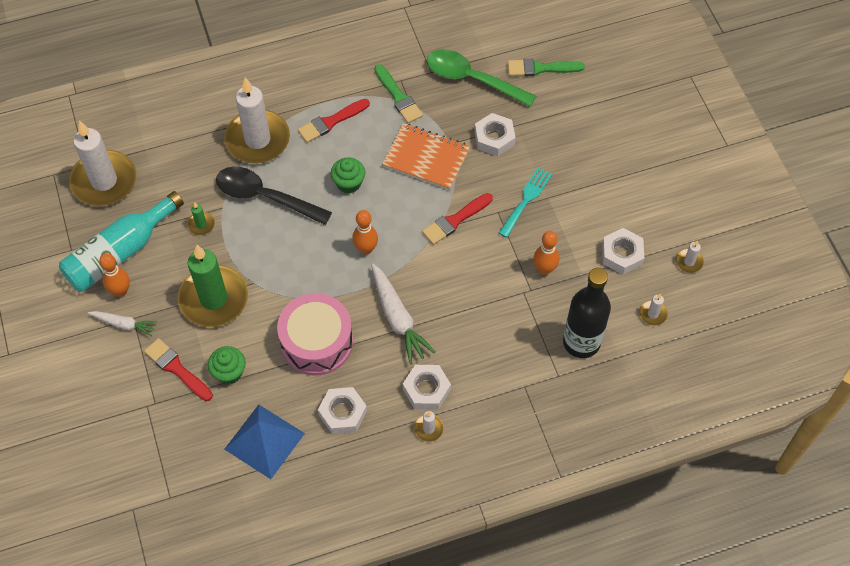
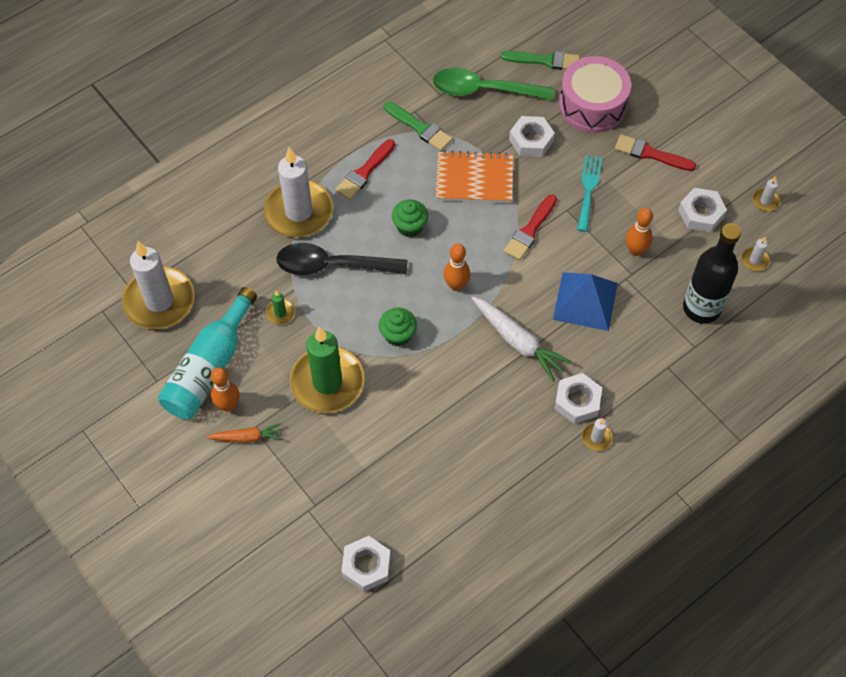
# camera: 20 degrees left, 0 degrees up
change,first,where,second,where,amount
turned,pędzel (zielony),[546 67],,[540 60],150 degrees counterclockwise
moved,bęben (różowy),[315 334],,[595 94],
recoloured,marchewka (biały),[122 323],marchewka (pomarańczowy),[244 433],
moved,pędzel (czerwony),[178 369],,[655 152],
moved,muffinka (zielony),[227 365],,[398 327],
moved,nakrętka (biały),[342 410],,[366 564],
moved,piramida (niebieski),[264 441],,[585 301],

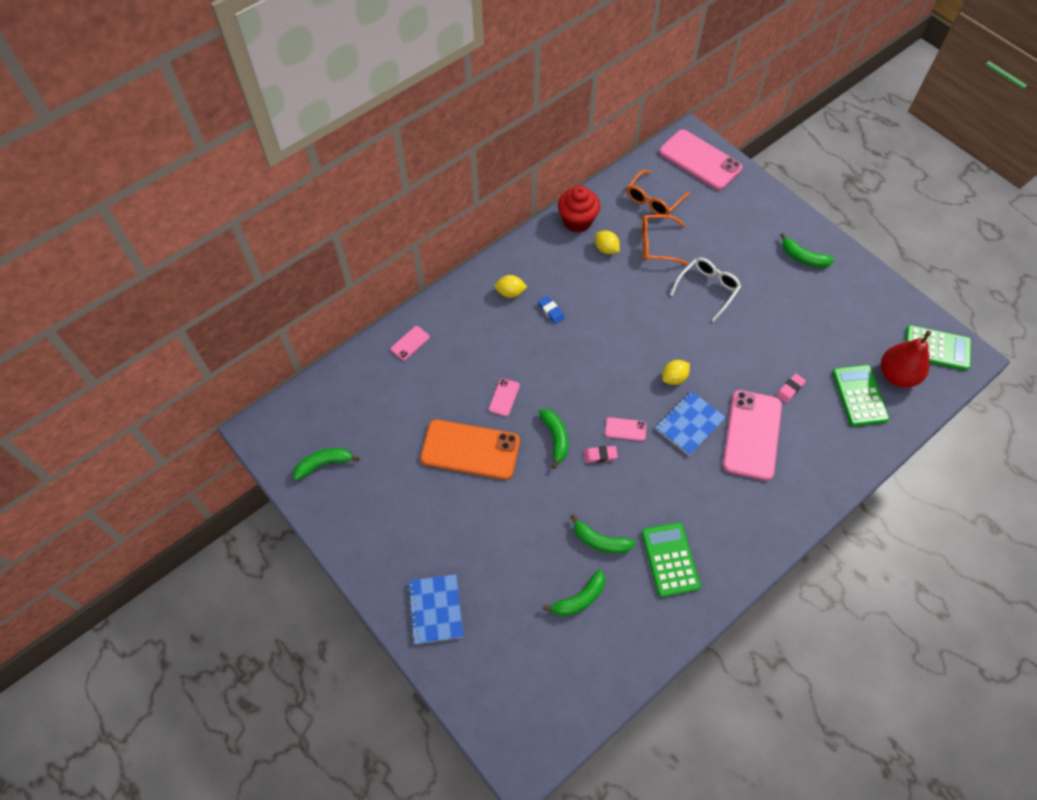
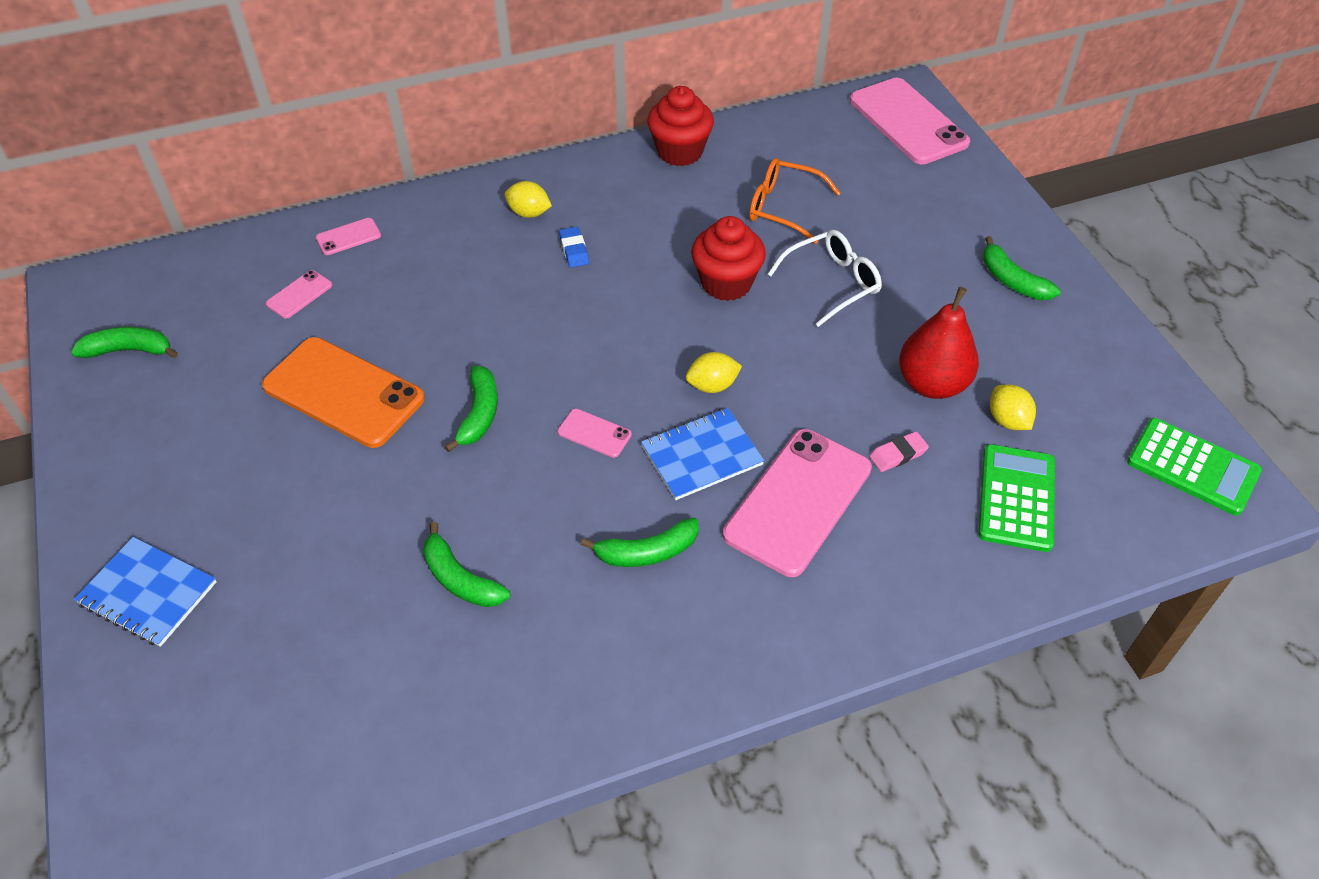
# camera: 20 degrees right, 10 degrees down
change,first,where,second,where,amount
removed,okulary (pomarańczowy),[658 192],,,
moved,cytryna (żółty),[607 242],,[1013 407],
moved,gruszka (czerwony),[906 359],,[939 343],
moved,telefon (różowy),[504 397],,[299 294],
removed,gumka do mazania (różowy),[600 454],,,
removed,kalkulator (zielony),[671 559],,,
moved,banan (zielony),[574 593],,[639 542],
turned,zeszyt (niebieski),[435 609],,[145 592],75 degrees counterclockwise
added,,,muffinka (czerwony),[728 258],

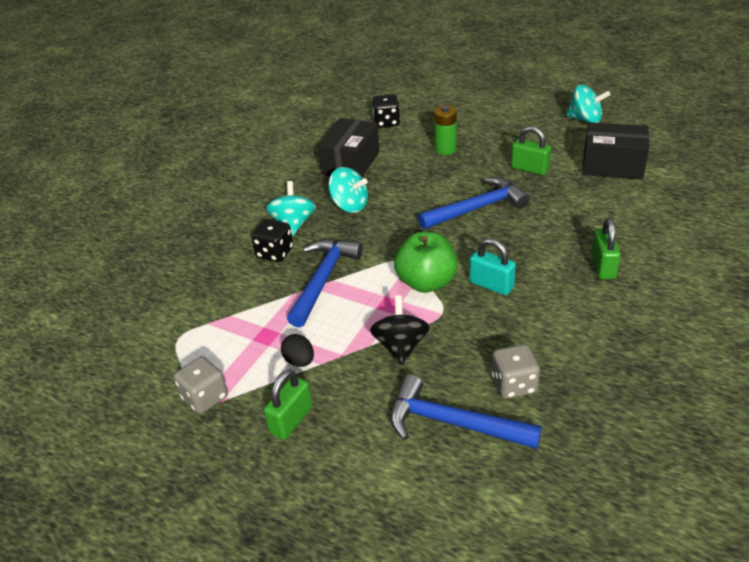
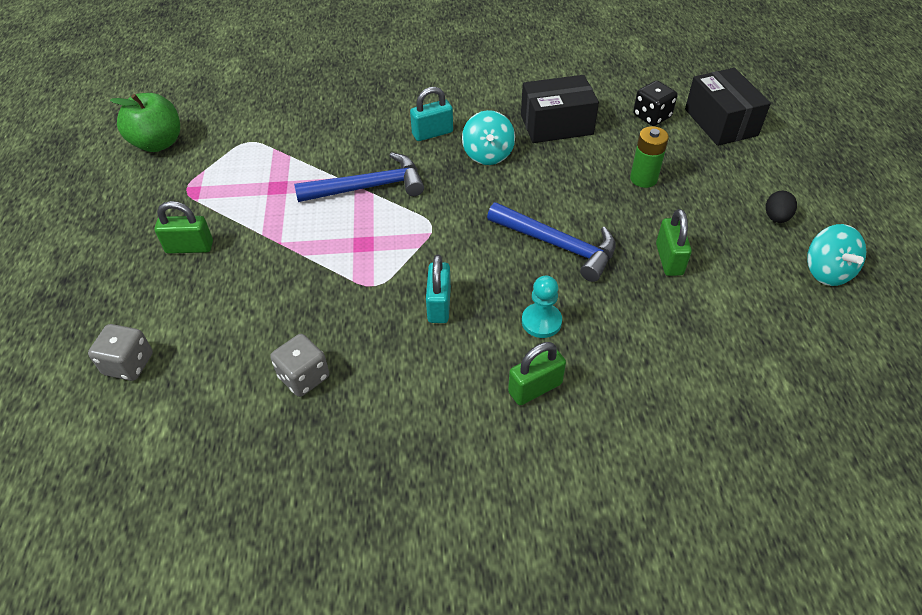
# camera: 55 degrees right, 10 degrees up
change,first,where,second,where,amount
moved,pudełko (czarny),[615 151],,[728 107],
replaced,bączek (turkusowy),[291 208],kłódka (turkusowy),[431 114],
removed,kostka do gry (czarny),[272 240],,,
moved,jabłko (zielony),[425 262],,[145 122],
removed,bączek (czarny),[400 330],,,
moved,jajko (czarny),[297 350],,[781 206],
moved,kostka do gry (szary),[201 385],,[120 352],
removed,młotek (niebieski),[466 412],,,
added,,,pionek (turkusowy),[542 306],

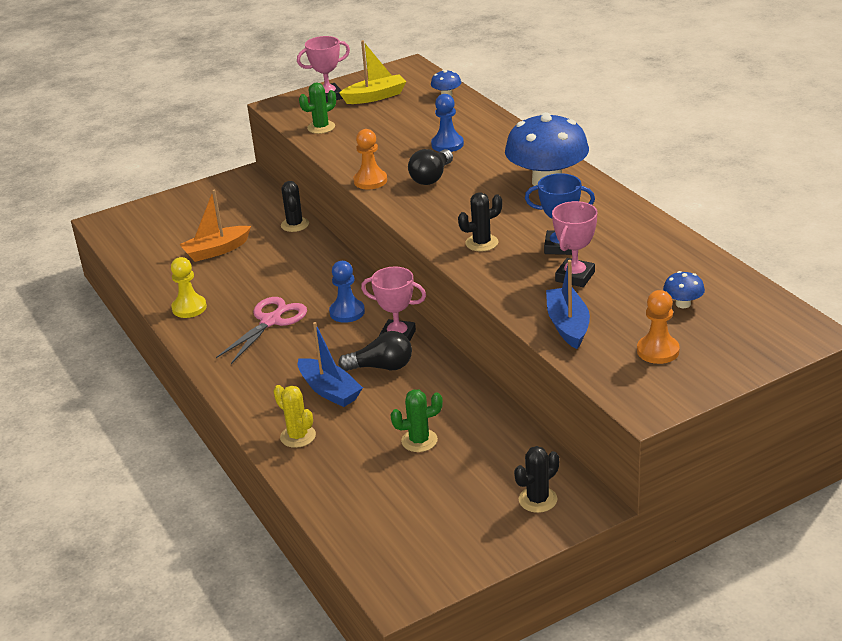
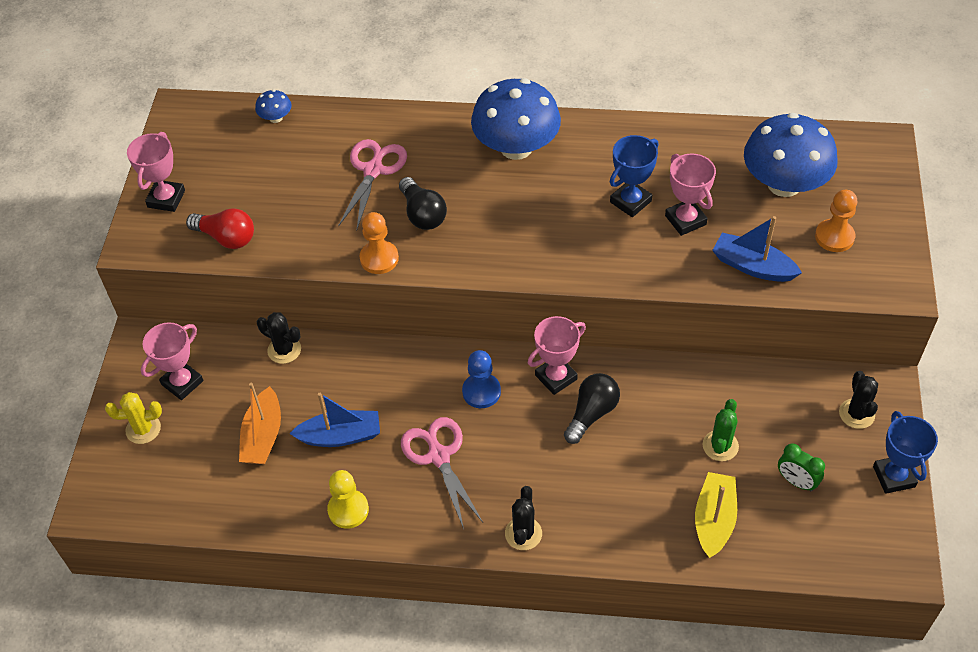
# camera: 55 degrees left, 20 degrees up
change,first,where,second,where,amount
moved,łódka (żółty),[373 72],,[716 515],
replaced,kaktus (zielony),[317 108],żarówka (czerwony),[220 228],
replaced,pionek (niebieski),[447 123],nożyczki (różowy),[372 185],
moved,kaktus (czarny),[480 222],,[523 518],
resized,grzyb (niebieski),[684 289],,[791 155],x2.38
moved,łódka (niebieski),[330 364],,[334 420],
moved,kaktus (żółty),[295 416],,[133 418],
added,,,puchar (różowy),[172 361],
added,,,puchar (niebieski),[905 452],
added,,,budzik (zielony),[801 467],

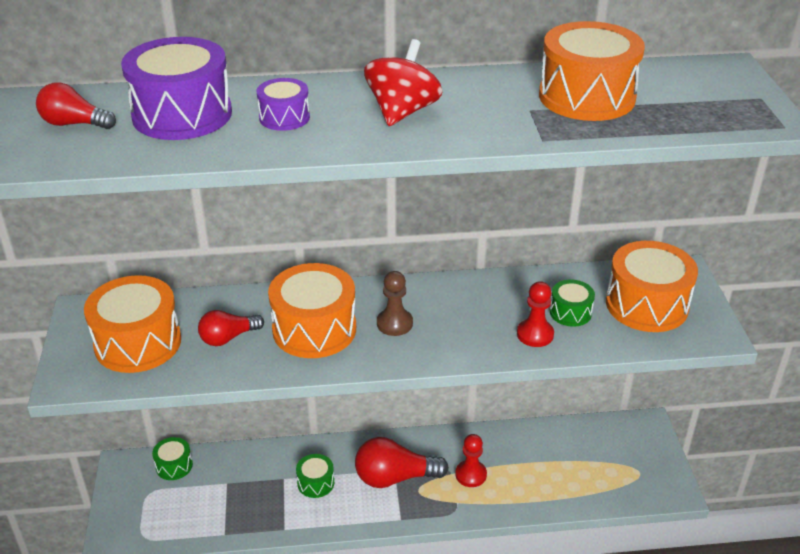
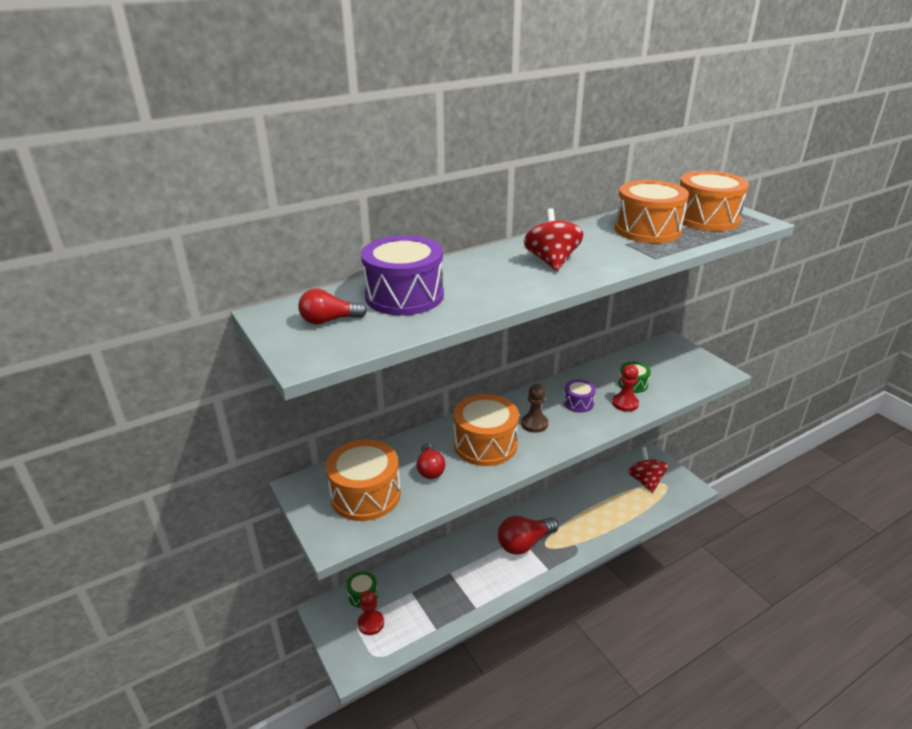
# camera: 25 degrees left, 5 degrees down
change,first,where,second,where,amount
moved,bęben (fioletowy),[283 104],,[580 396],
moved,bęben (pomarańczowy),[652 286],,[714 201],
turned,żarówka (czerwony),[231 328],,[430 461],45 degrees counterclockwise
moved,pionek (czerwony),[471 460],,[371 612],
removed,bęben (zielony),[315 476],,,
added,,,bączek (czerwony),[648 470],

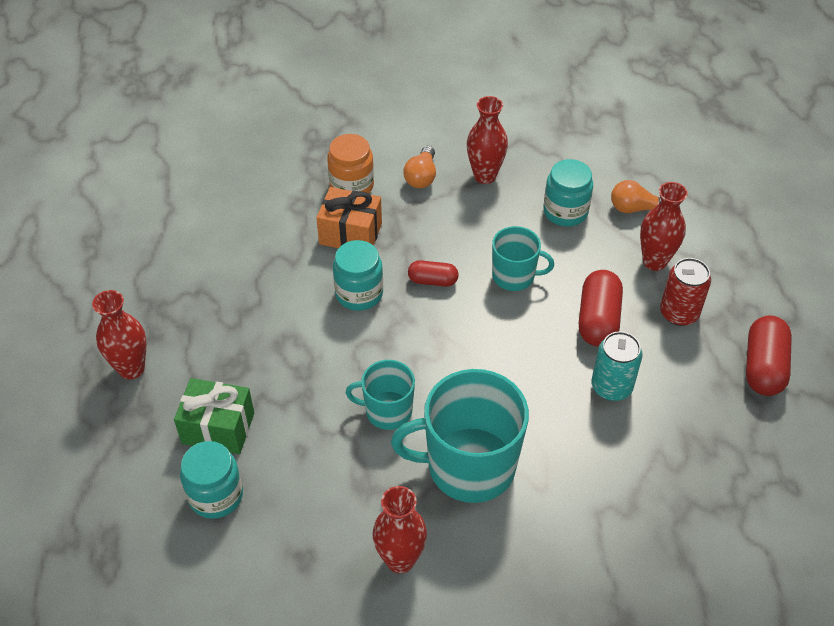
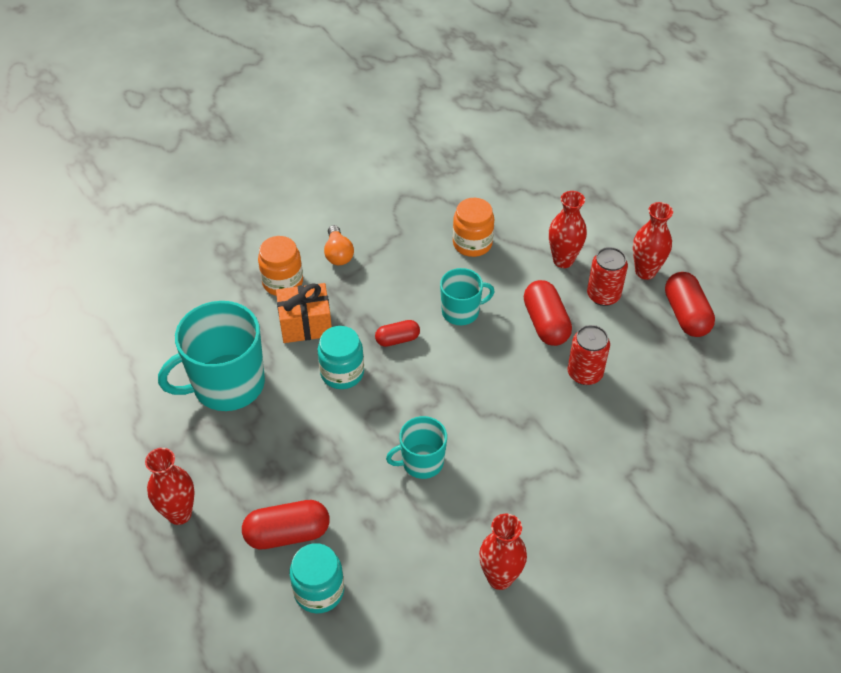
# camera: 25 degrees left, 0 degrees up
change,first,where,second,where,amount
moved,wazon (czerwony),[487 140],,[653 241],
recoloured,słoik (turkusowy),[568 193],słoik (pomarańczowy),[473 227],
removed,żarówka (pomarańczowy),[636 196],,,
recoloured,puszka (turkusowy),[617 366],puszka (czerwony),[589 355],
moved,kubek (turkusowy),[460 436],,[211 356],
replaced,prezent (zielony),[214 416],kapsułka (czerwony),[286 524],

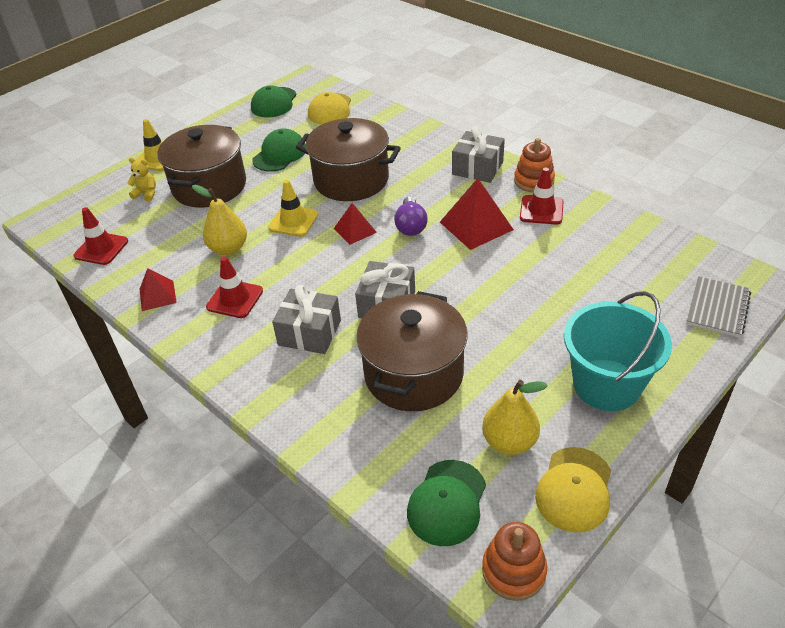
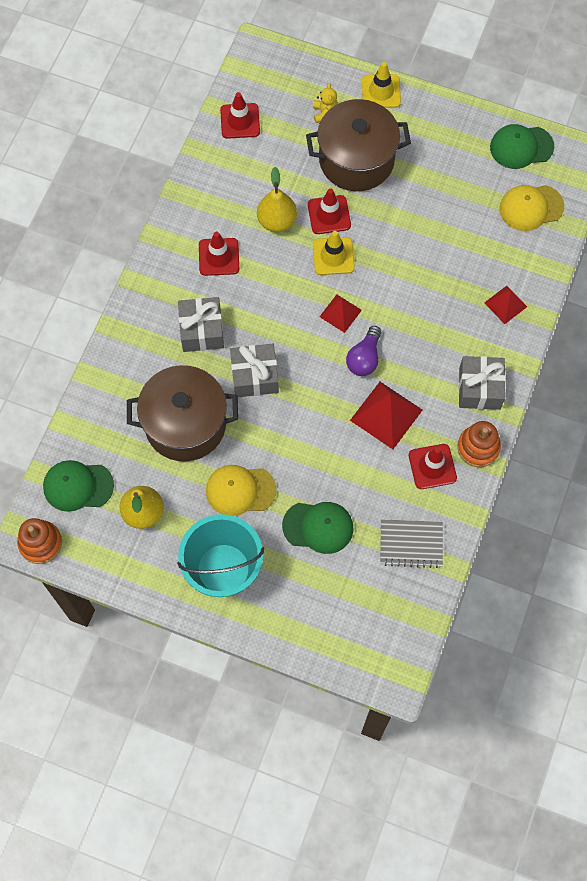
# camera: 65 degrees right, 25 degrees up
change,first,where,second,where,amount
removed,garnek (brązowy),[348 159],,,
moved,czapka (zielony),[279 150],,[317 528],
turned,żarówka (fioletowy),[411 216],,[363 351],45 degrees counterclockwise
moved,piramida (czerwony),[158 289],,[505 305],
moved,zeszyt (szary),[718 307],,[411 543],
moved,czapka (żółty),[573 490],,[241 490],
added,,,pachołek (czerwony),[329 211],

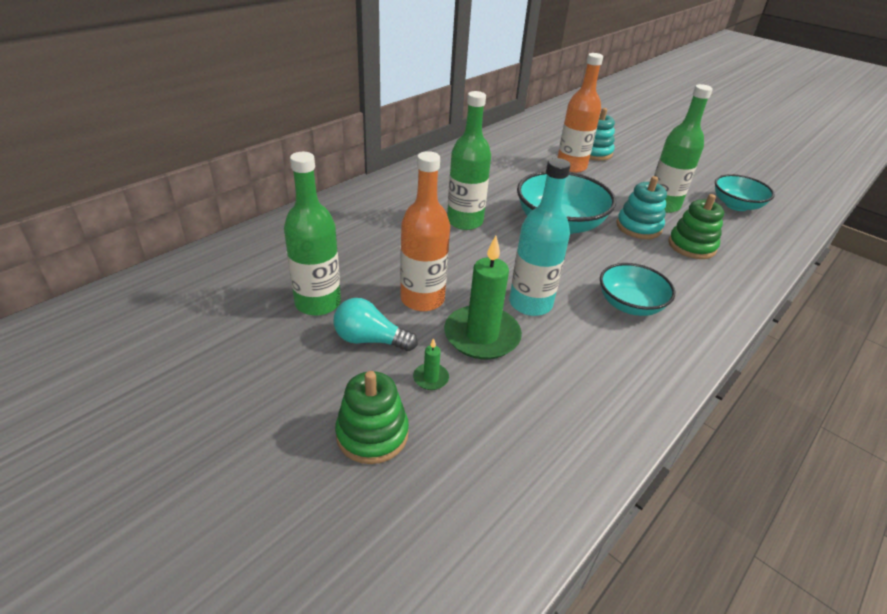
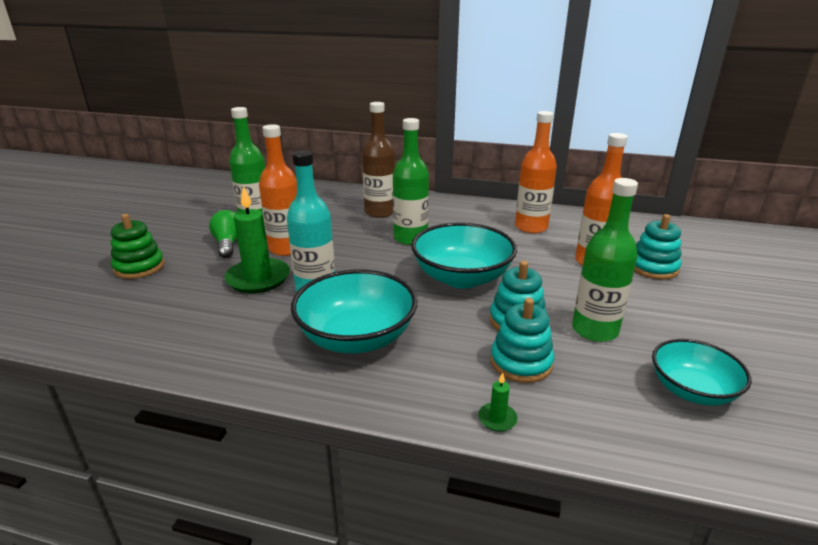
# camera: 65 degrees right, 10 degrees down
change,first,where,second,where,amount
recoloured,zabawka nakładanka (zielony),[696 226],zabawka nakładanka (turkusowy),[522 340],
resized,miska (turkusowy),[637 289],,[354 311],x1.58
recoloured,żarówka (turkusowy),[376 324],żarówka (zielony),[223 234],
moved,świeca (zielony),[431 364],,[498 402],
added,,,butelka (brązowy),[378 160],
added,,,butelka (pomarańczowy),[536 172],

